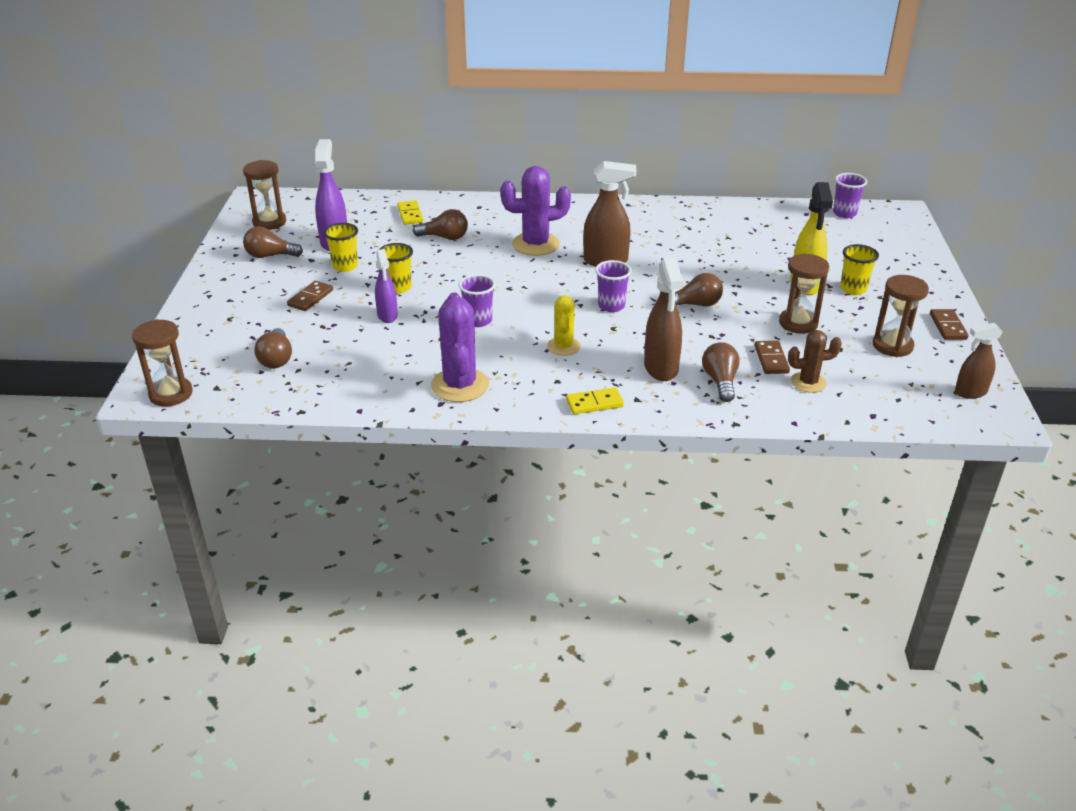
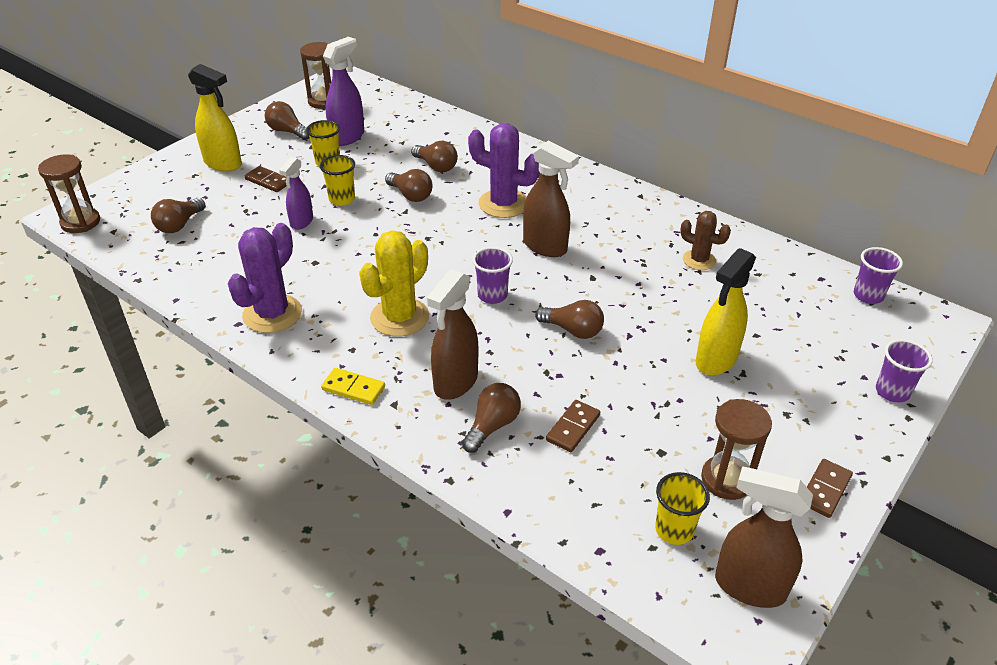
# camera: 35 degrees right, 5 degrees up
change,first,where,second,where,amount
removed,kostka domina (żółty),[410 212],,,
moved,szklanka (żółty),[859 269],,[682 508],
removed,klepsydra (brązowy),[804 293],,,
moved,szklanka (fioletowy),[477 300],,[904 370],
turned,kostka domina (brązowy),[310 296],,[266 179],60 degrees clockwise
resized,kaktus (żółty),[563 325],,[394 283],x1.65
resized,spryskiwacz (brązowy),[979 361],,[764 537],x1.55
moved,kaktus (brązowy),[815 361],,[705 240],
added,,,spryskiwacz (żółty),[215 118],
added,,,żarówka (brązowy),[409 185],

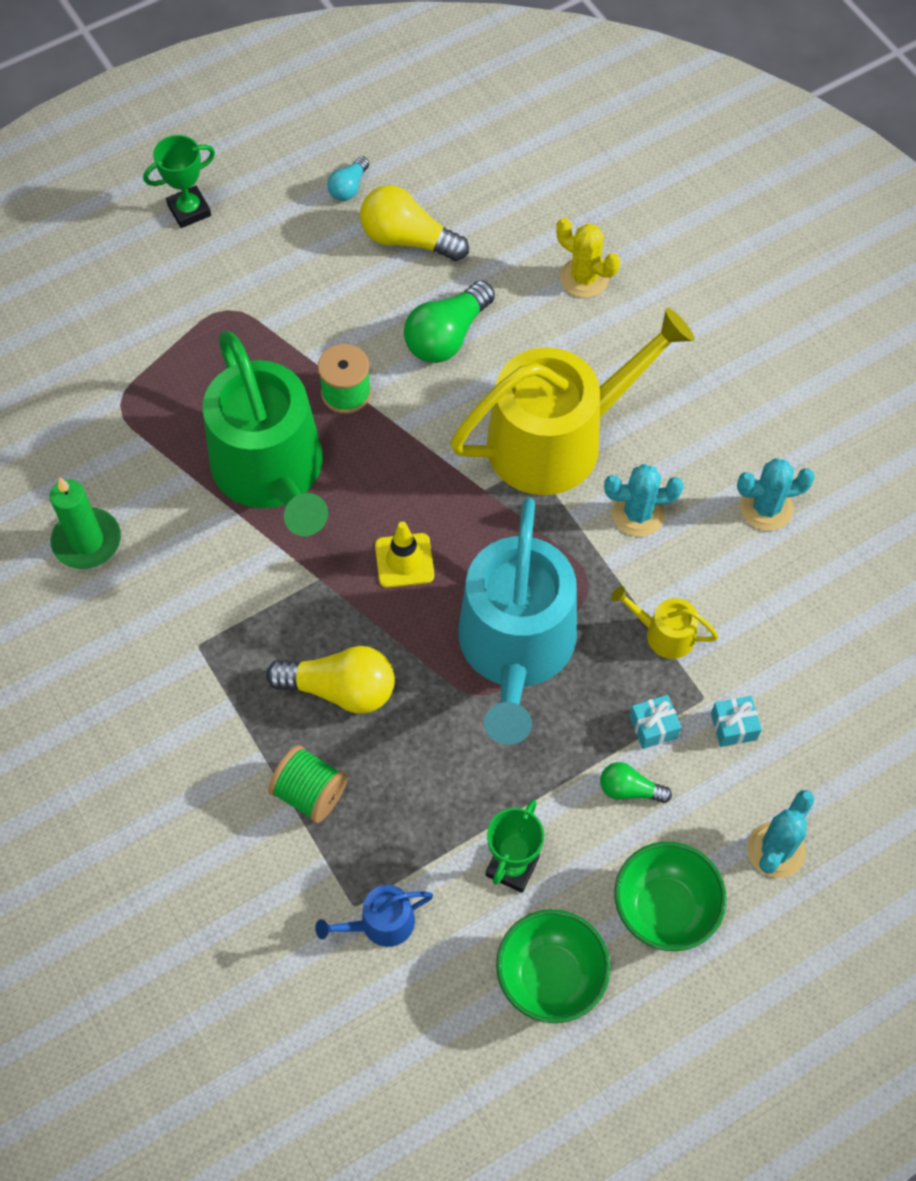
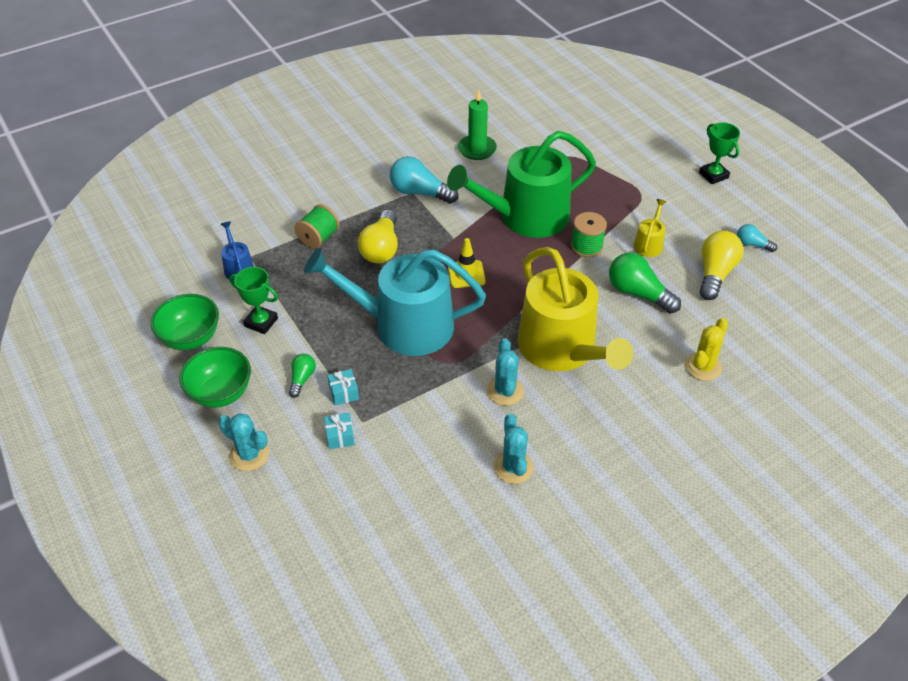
# camera: 90 degrees right, 15 degrees down
change,first,where,second,where,amount
moved,konewka (żółty),[664 622],,[650 228],
added,,,żarówka (turkusowy),[424 180],

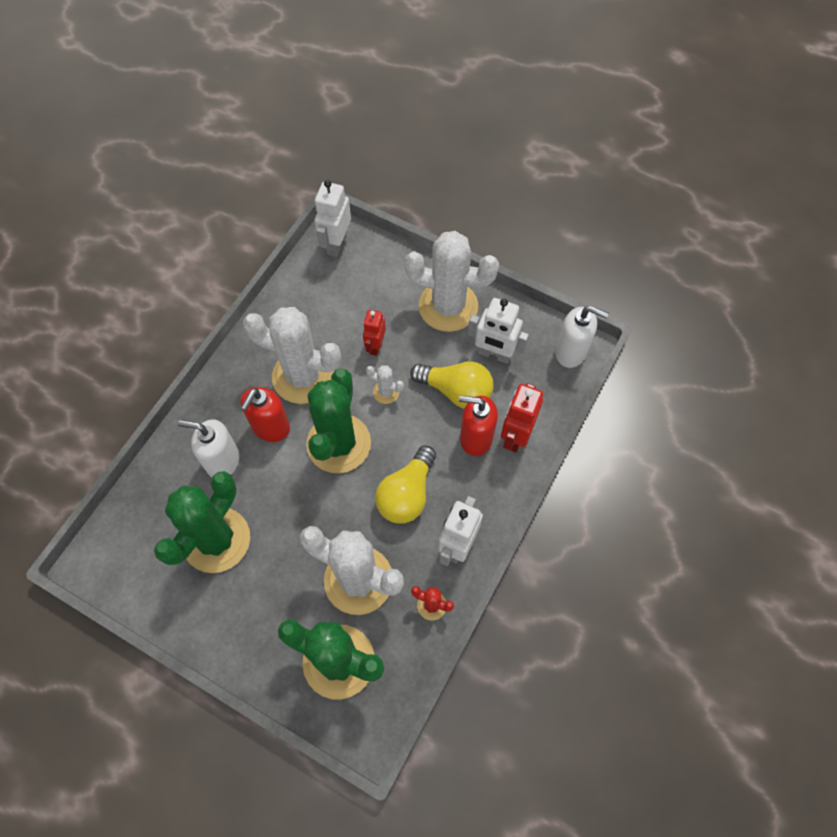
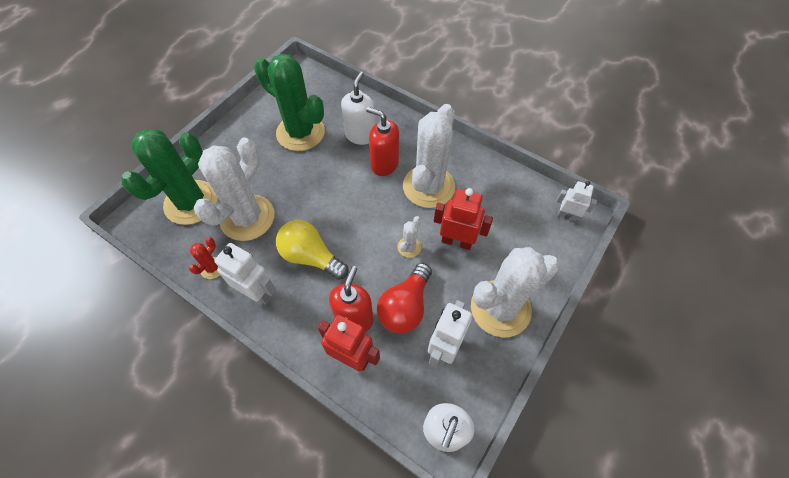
# camera: 95 degrees right, 5 degrees down
change,first,where,second,where,amount
resized,robot (biały),[332 218],,[576 201],x0.66
turned,kaktus (biały),[451 281],,[515 292],45 degrees clockwise
resized,robot (czerwony),[374 333],,[463 219],x1.52
recoloured,żarówka (żółty),[452 384],żarówka (czerwony),[404 298],
removed,kaktus (zielony),[338 421],,,

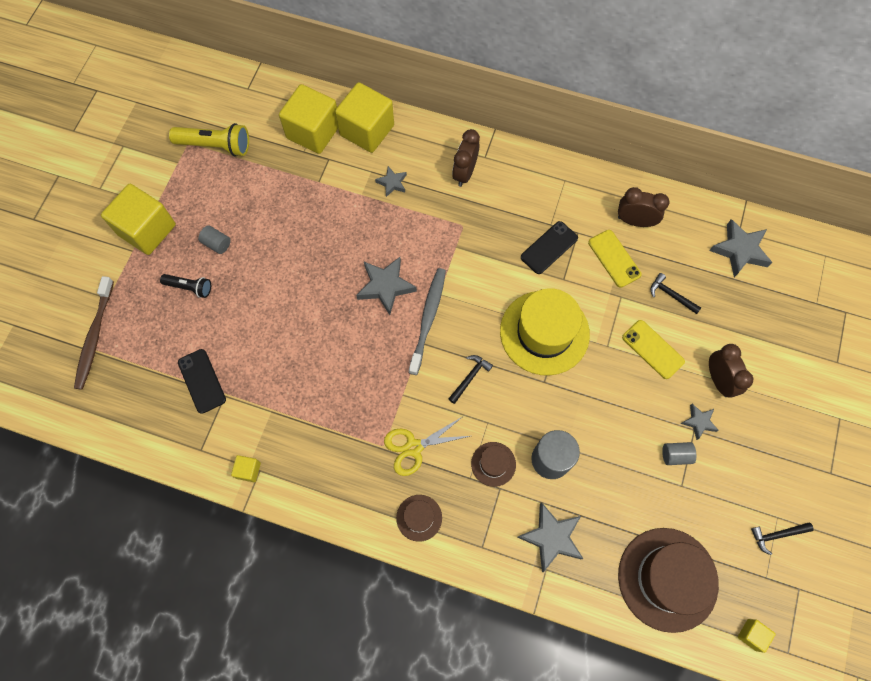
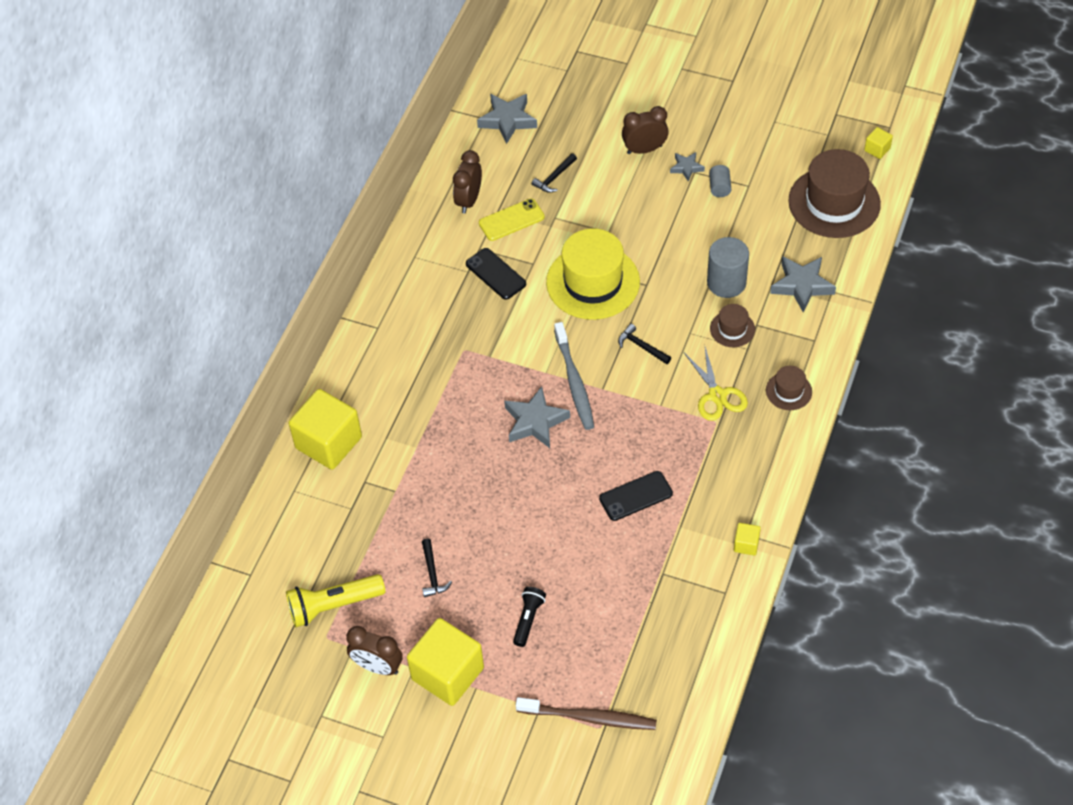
# camera: 85 degrees left, 15 degrees down
change,first,where,second,where,amount
removed,sześcian (żółty),[308 119],,,
turned,latarka (żółty),[209 140],,[335 600],120 degrees counterclockwise
moved,budzik (brązowy),[466 158],,[374 650],
removed,gwiazda (szary),[391 181],,,
removed,walec (szary),[214 239],,,
turned,szczoteczka do zębów (szary),[427 321],,[574 376],120 degrees counterclockwise
removed,telefon (żółty),[653 349],,,
moved,telefon (czarny),[202 381],,[636 496],
moved,młotek (czarny),[782 538],,[437 567],

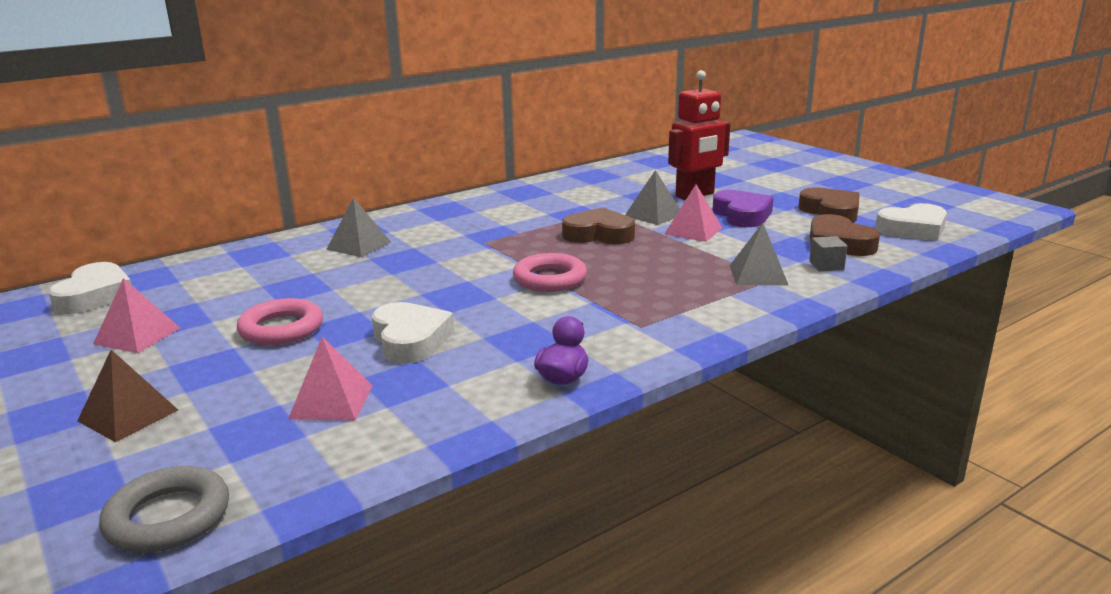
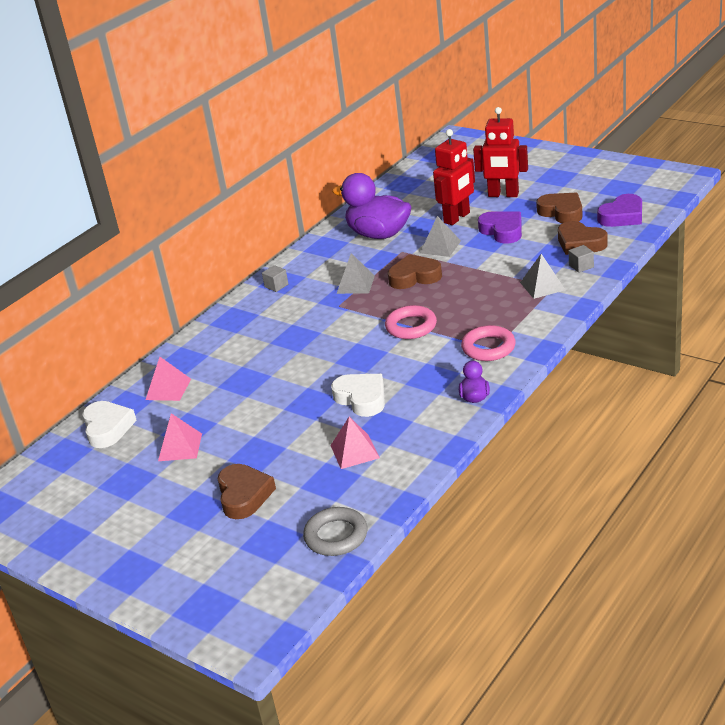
# camera: 15 degrees left, 10 degrees up
change,first,where,second,where,amount
moved,piramida (różowy),[693 213],,[168 379],
moved,piramida (szary),[358 227],,[356 273],
recoloured,serce (biały),[911 222],serce (fioletowy),[619 210],
moved,pierścień (różowy),[280 321],,[488 343],
replaced,piramida (brązowy),[127 396],serce (brązowy),[247 491],
added,,,robot (czerwony),[500 152],
added,,,kaczka (fioletowy),[372 206],
added,,,sześcian (szary),[275 278],

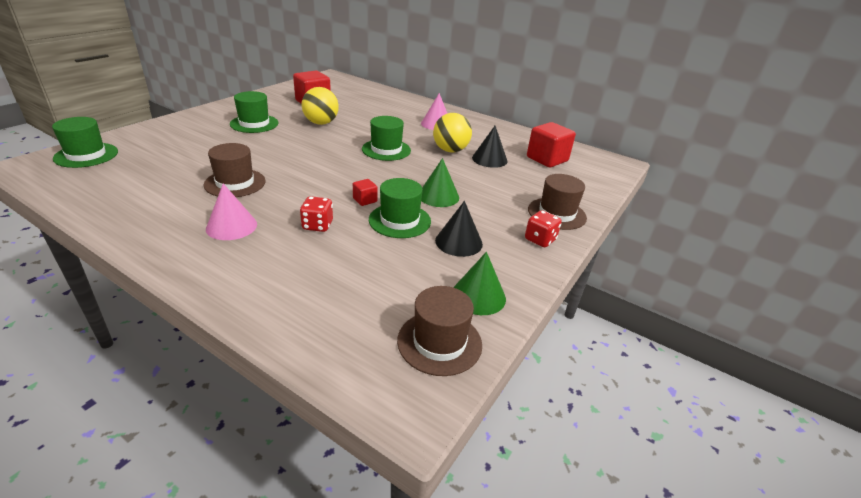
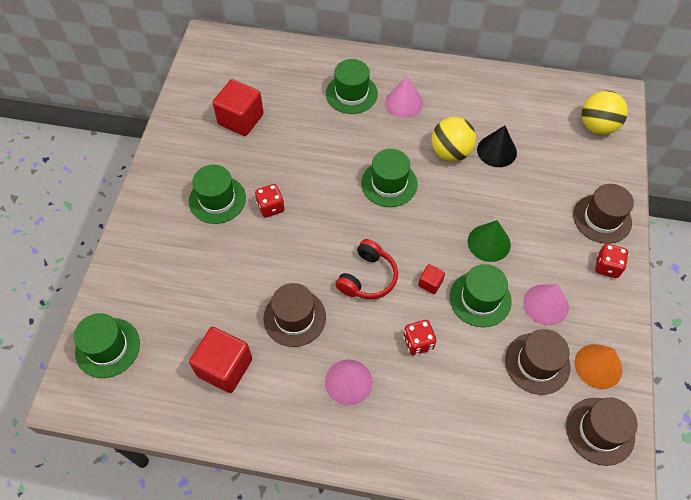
# camera: 20 degrees left, 25 degrees up
change,first,where,second,where,amount
moved,piłka (żółty),[320 106],,[605 113],
moved,sześcian (czerwony),[551 145],,[220 360],
recoloured,stożek (czarny),[459 229],stożek (różowy),[546 304],
recoloured,stożek (zielony),[479 283],stożek (pomarańczowy),[598 366],
added,,,kapelusz (zielony),[352 86],
added,,,kostka do gry (czerwony),[270 201],
added,,,słuchawki (czerwony),[366 269],
added,,,kapelusz (brązowy),[537 362],

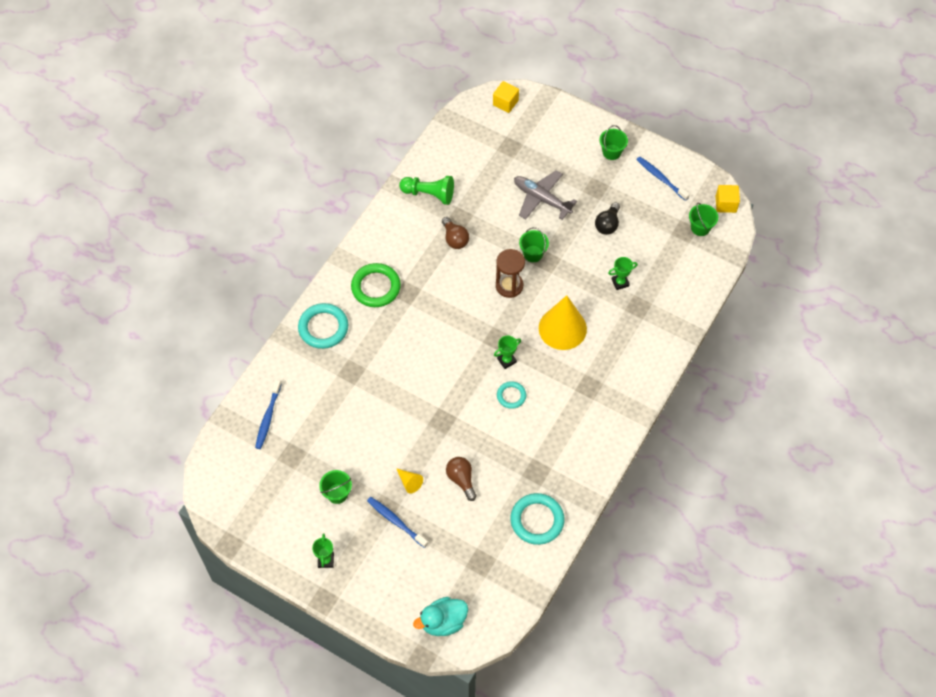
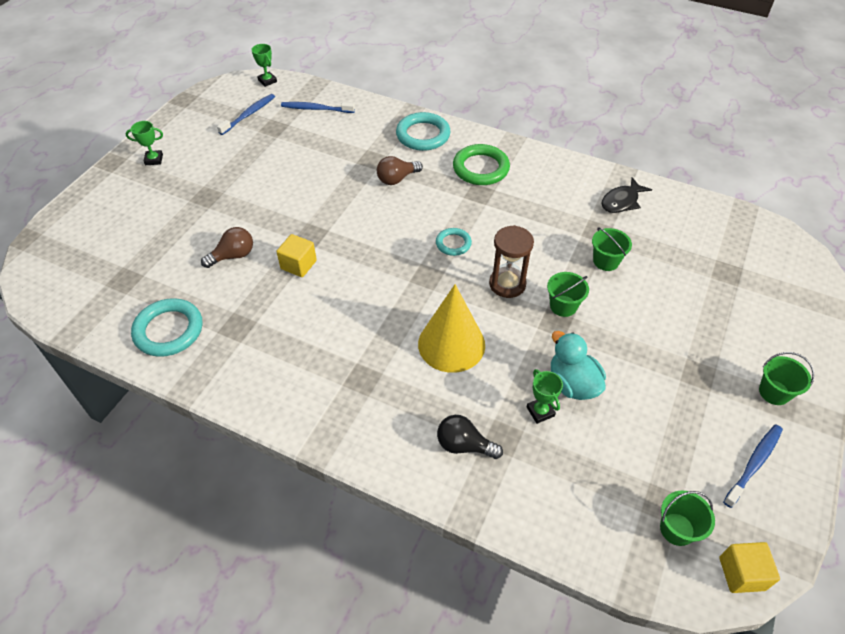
# camera: 85 degrees right, 10 degrees down
change,first,where,second,where,amount
moved,sześcian (żółty),[506 97],,[297 255],
removed,samolot (szary),[545 195],,,
replaced,pionek (zielony),[426 190],ryba (czarny),[626 195],
moved,żarówka (czarny),[607 218],,[470 437],
moved,żarówka (brązowy),[455 233],,[400 170],
moved,puchar (zielony),[507 352],,[264 65],
moved,pierścień (turkusowy),[511 395],,[454 242],
removed,stożek (żółty),[409 481],,,
moved,wiadro (zielony),[335 487],,[612 249],
moved,szczoteczka do zębów (niebieski),[397 522],,[246 114],
moved,kaczka (turkusowy),[440 616],,[578 365],

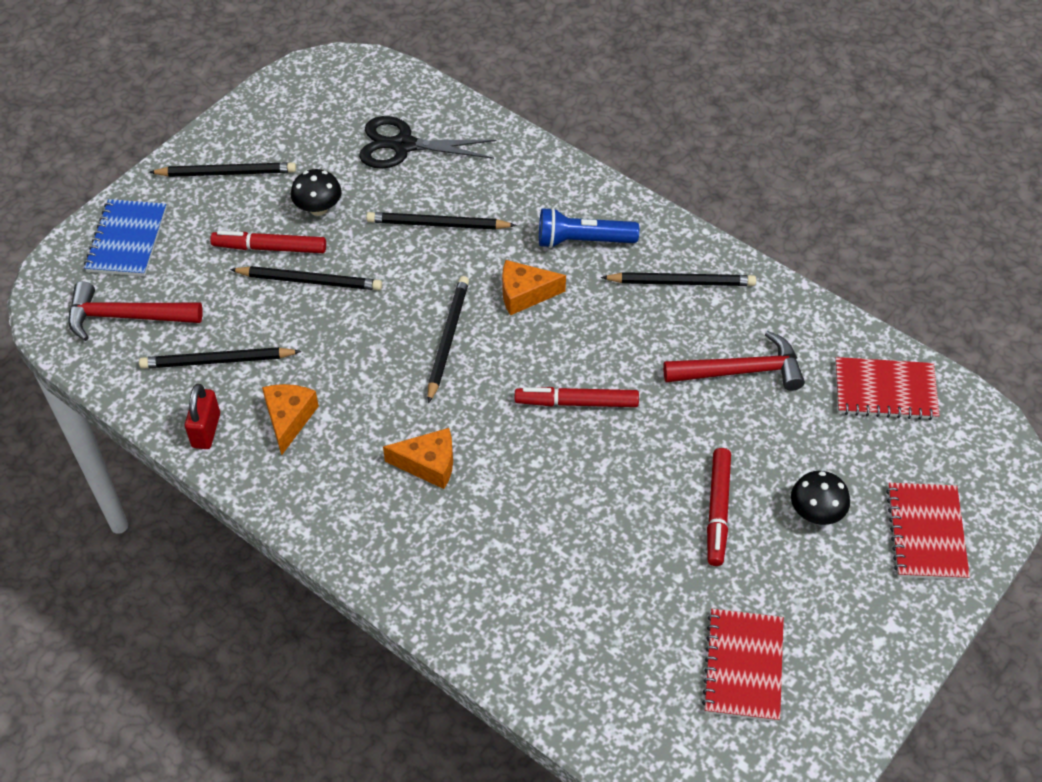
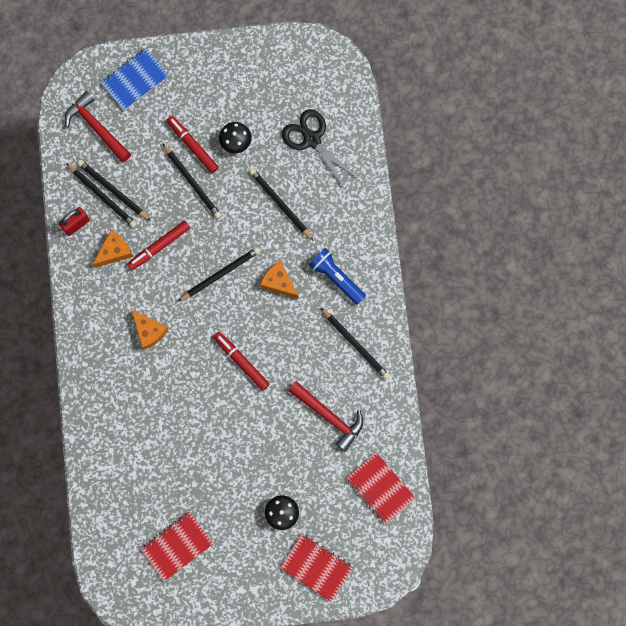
# camera: 45 degrees right, 25 degrees up
change,first,where,second,where,amount
moved,ołówek (czarny),[222 169],,[101 195],
moved,flamaster (czerwony),[719 507],,[158 245],
turned,zeszyt (czerwony),[928 531],,[316 568],75 degrees clockwise

